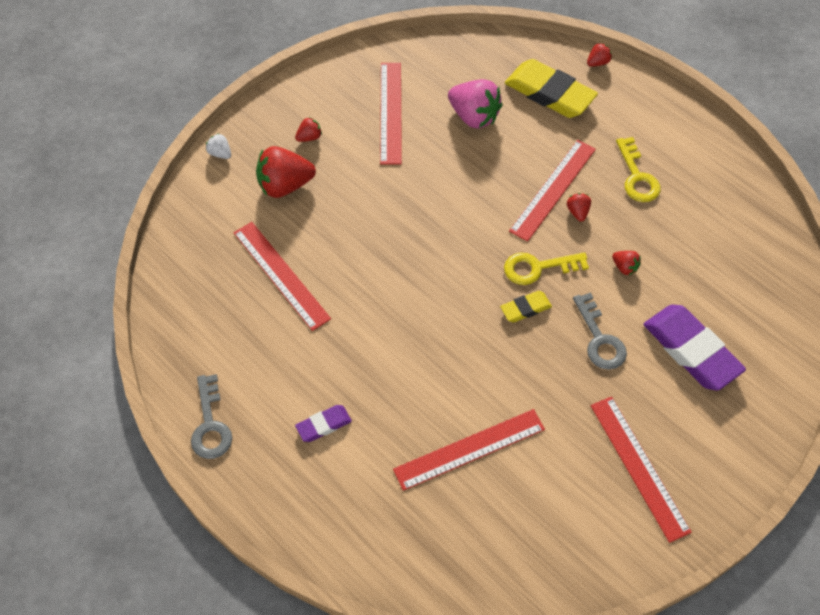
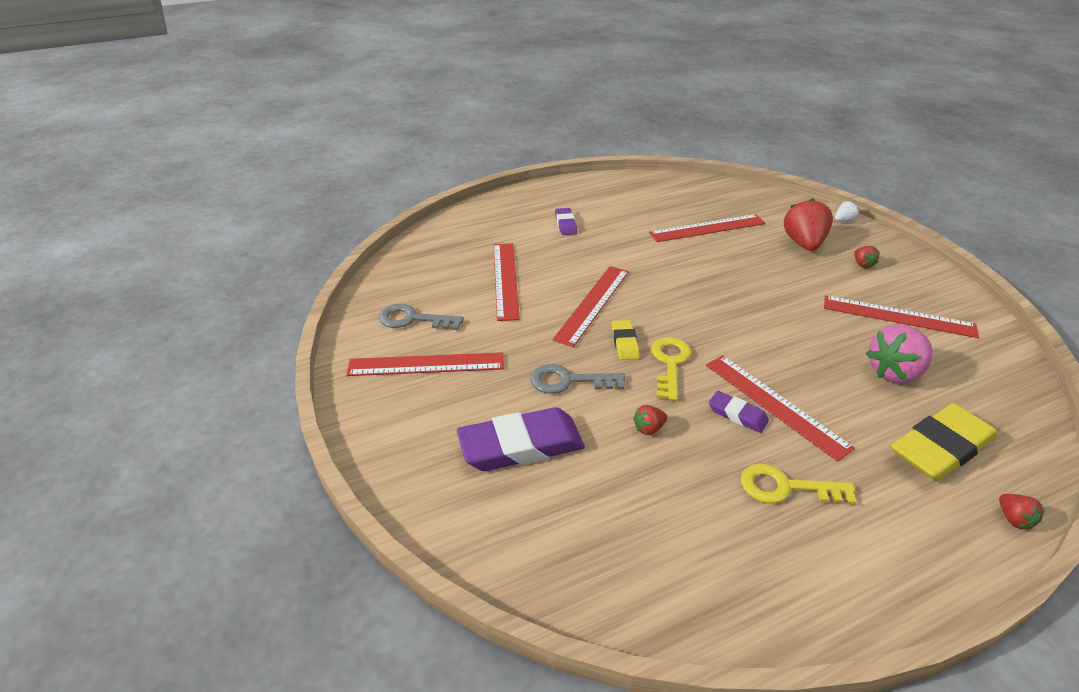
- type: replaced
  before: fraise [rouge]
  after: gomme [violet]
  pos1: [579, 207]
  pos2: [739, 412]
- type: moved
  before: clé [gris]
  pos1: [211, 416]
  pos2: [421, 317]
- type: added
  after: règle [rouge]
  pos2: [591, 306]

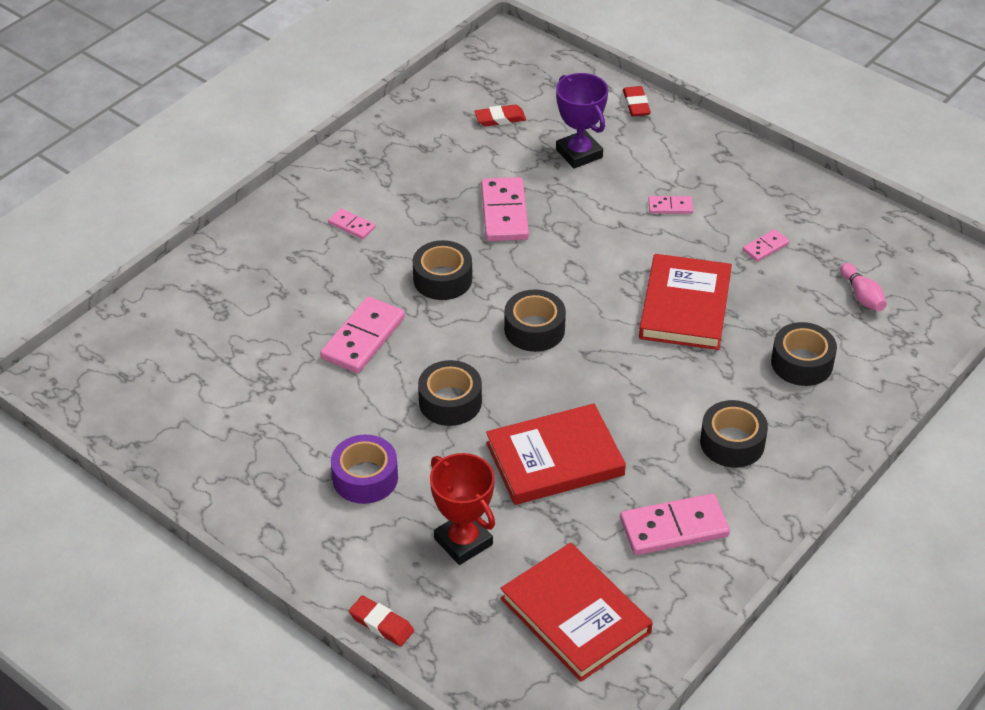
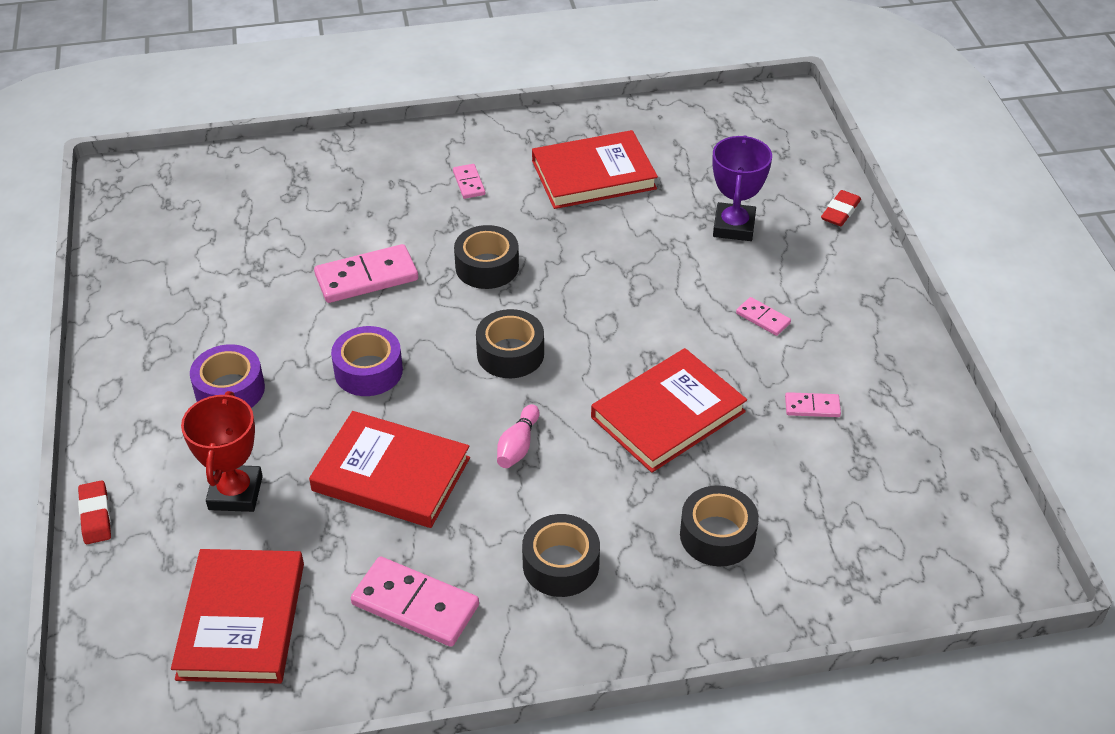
- type: removed
  before: gomme [rouge]
  pos1: [500, 115]
- type: removed
  before: domino [rose]
  pos1: [505, 209]
- type: moved
  before: quille [rose]
  pos1: [863, 287]
  pos2: [518, 436]
- type: recoloured
  before: ruban adhésif [noir]
  after: ruban adhésif [violet]
  pos1: [450, 393]
  pos2: [367, 361]
- type: added
  after: livre [rouge]
  pos2: [595, 169]

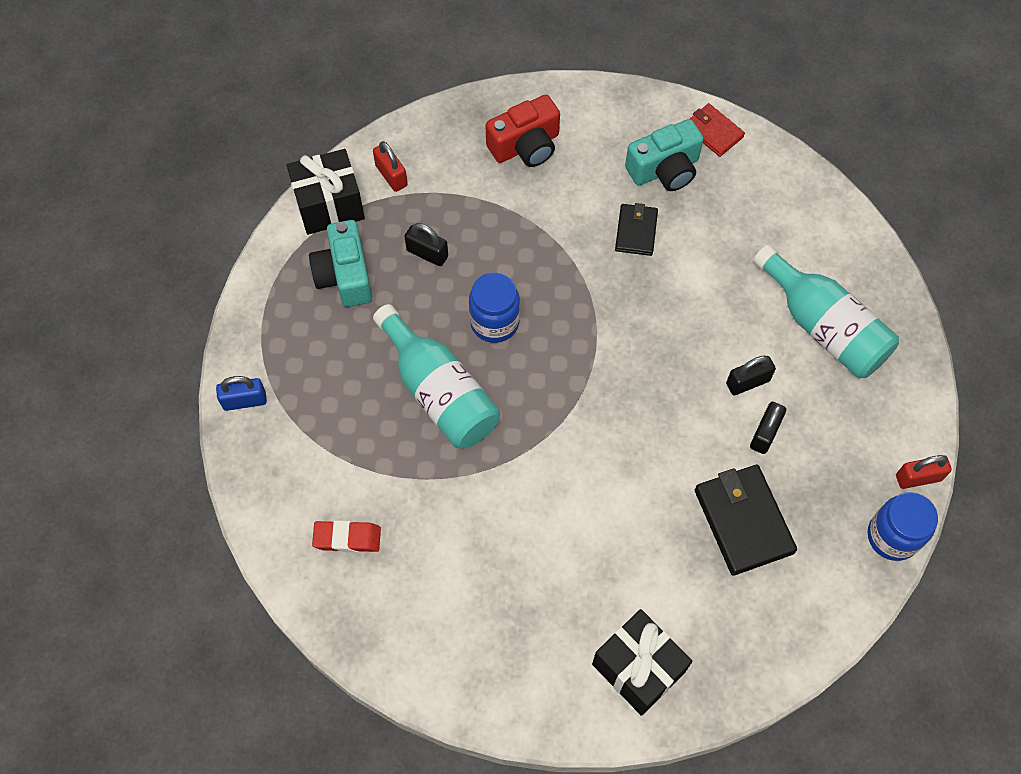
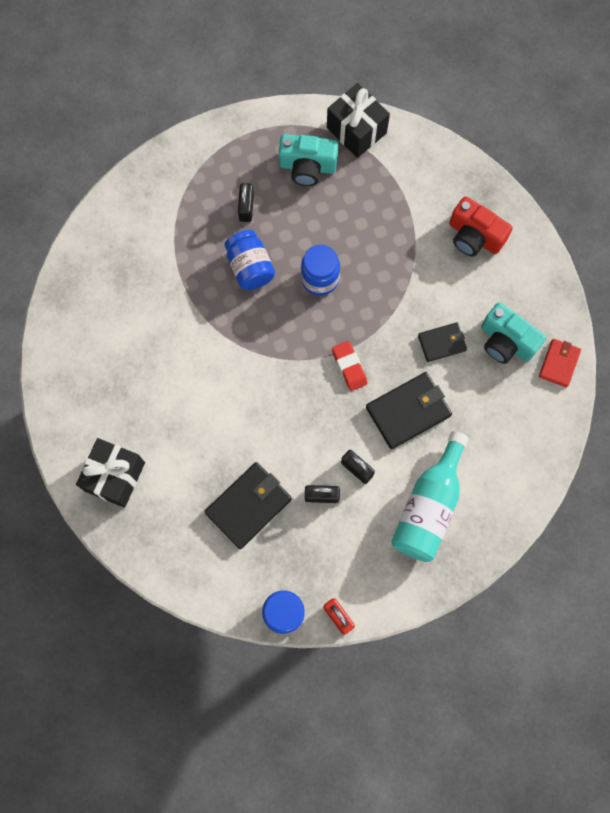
- type: removed
  before: cadenas [rouge]
  pos1: [390, 166]
- type: turned
  before: appareil photo [turquoise]
  pos1: [340, 263]
  pos2: [308, 160]
  turn: -135
- type: moved
  before: cadenas [noir]
  pos1: [426, 244]
  pos2: [246, 202]
- type: replaced
  before: bouteille [turquoise]
  after: bocal [bleu]
  pos1: [436, 376]
  pos2: [250, 260]
- type: removed
  before: cadenas [bleu]
  pos1: [241, 393]
- type: moved
  before: gomme [rouge]
  pos1: [346, 536]
  pos2: [350, 366]
- type: added
  after: portefeuille [noir]
  pos2: [409, 410]

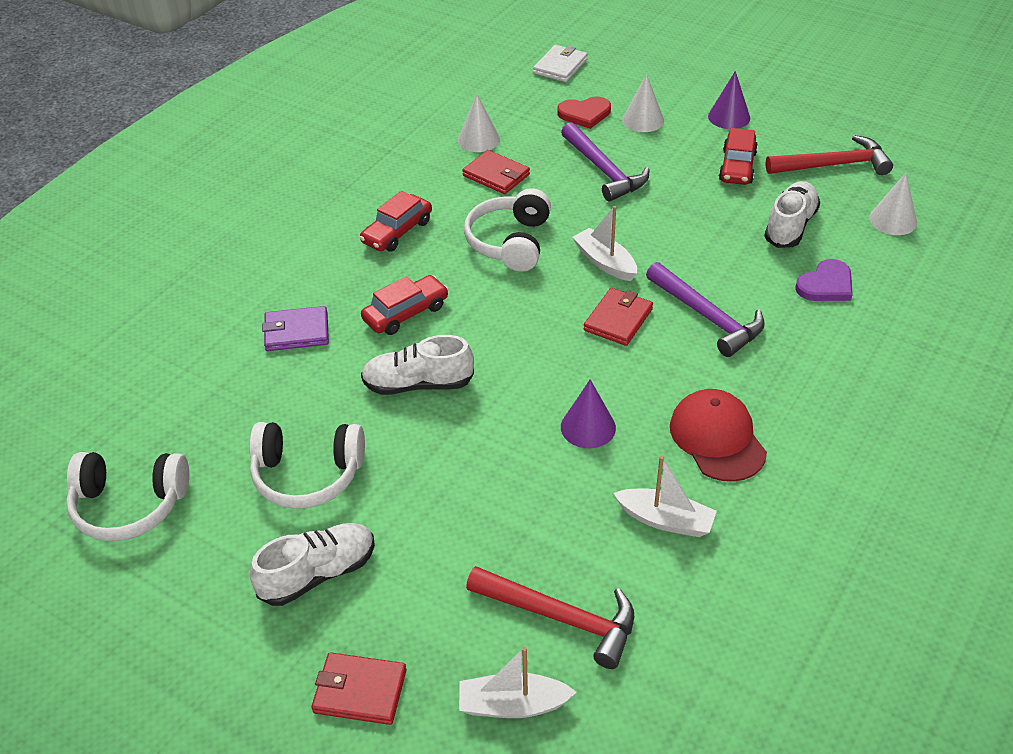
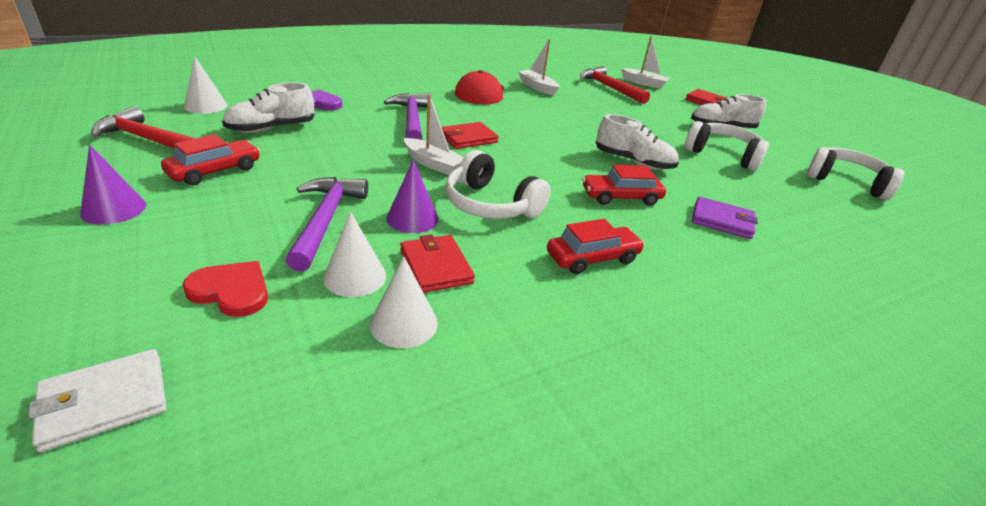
- type: moved
  before: cône [blanc]
  pos1: [643, 103]
  pos2: [354, 254]
- type: turned
  before: casque audio [blanc]
  pos1: [507, 230]
  pos2: [498, 184]
  turn: 90
- type: turned
  before: bateau [blanc]
  pos1: [604, 243]
  pos2: [434, 135]
  turn: -45
- type: moved
  before: cône [violet]
  pos1: [588, 413]
  pos2: [412, 196]

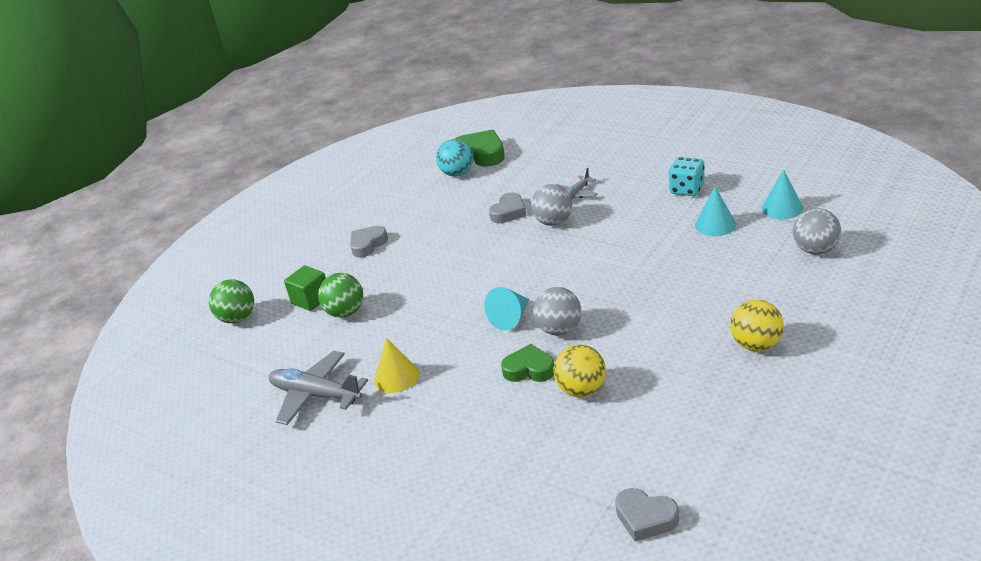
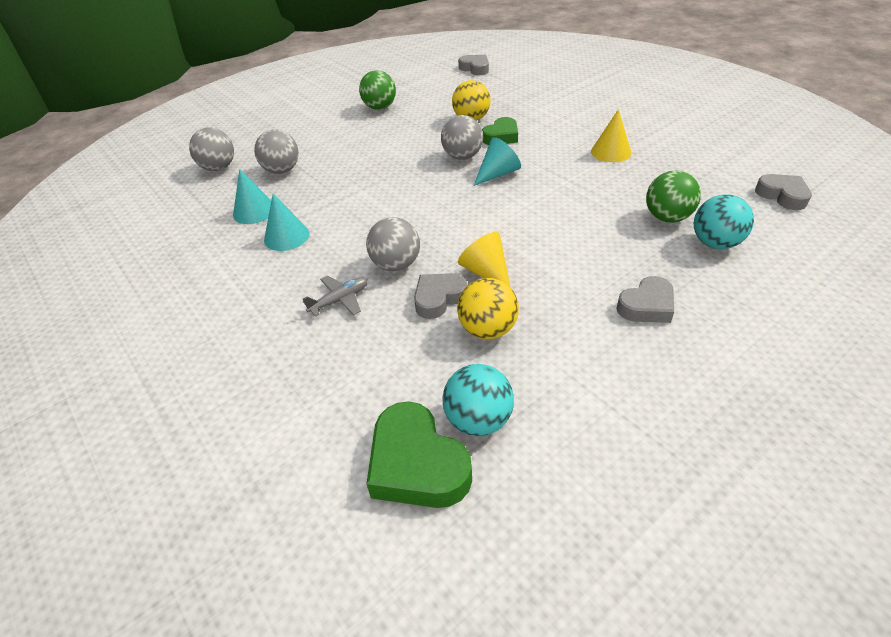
- type: removed
  before: dé [turquoise]
  pos1: [687, 176]
- type: moved
  before: cône [turquoise]
  pos1: [782, 194]
  pos2: [287, 222]
- type: replaced
  before: cube [vert]
  after: balle [turquoise]
  pos1: [305, 288]
  pos2: [724, 222]
- type: moved
  before: balle [vert]
  pos1: [231, 301]
  pos2: [377, 90]
- type: moved
  before: balle [jaune]
  pos1: [757, 325]
  pos2: [488, 308]
- type: turned
  before: cœur [vert]
  pos1: [527, 363]
  pos2: [500, 131]
  turn: -75
- type: removed
  before: avion [gris]
  pos1: [318, 388]
- type: added
  after: balle [gris]
  pos2: [276, 151]
- type: added
  after: cœur [gris]
  pos2: [783, 192]
- type: added
  after: cône [jaune]
  pos2: [484, 260]

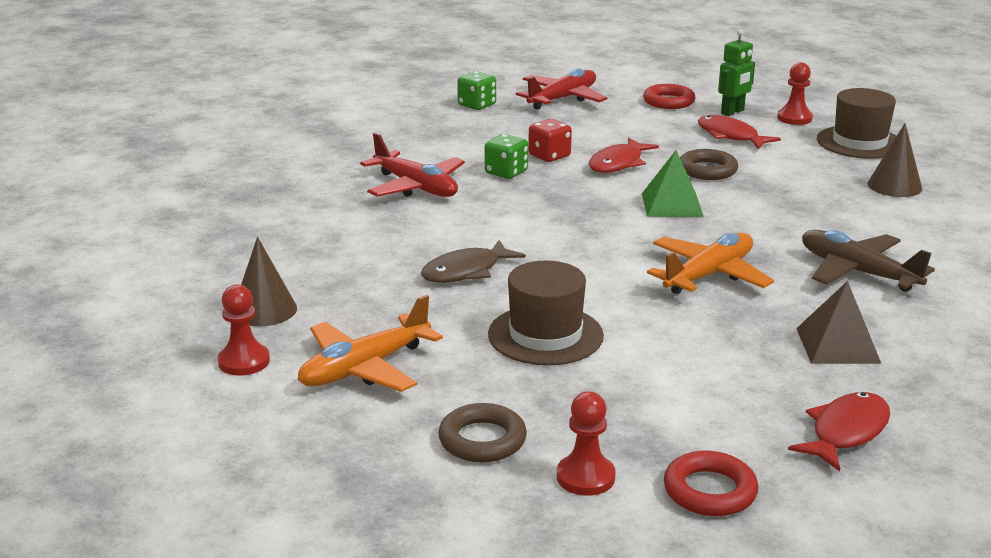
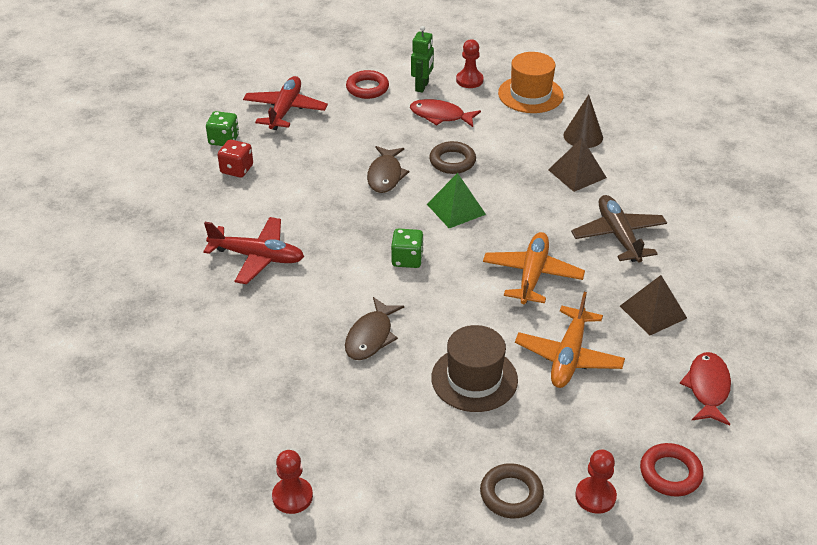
- type: recoloured
  before: chapeau [marron]
  after: chapeau [orange]
  pos1: [856, 123]
  pos2: [531, 82]
- type: moved
  before: dé [rouge]
  pos1: [550, 140]
  pos2: [235, 159]
- type: moved
  before: dé [vert]
  pos1: [506, 156]
  pos2: [407, 248]
- type: recoloured
  before: poisson [rouge]
  after: poisson [marron]
  pos1: [624, 155]
  pos2: [388, 169]
- type: turned
  before: avion [marron]
  pos1: [868, 261]
  pos2: [619, 229]
  turn: 60
- type: removed
  before: cône [marron]
  pos1: [269, 281]
- type: moved
  before: avion [orange]
  pos1: [370, 343]
  pos2: [570, 340]
- type: added
  after: pyramide [marron]
  pos2: [577, 165]

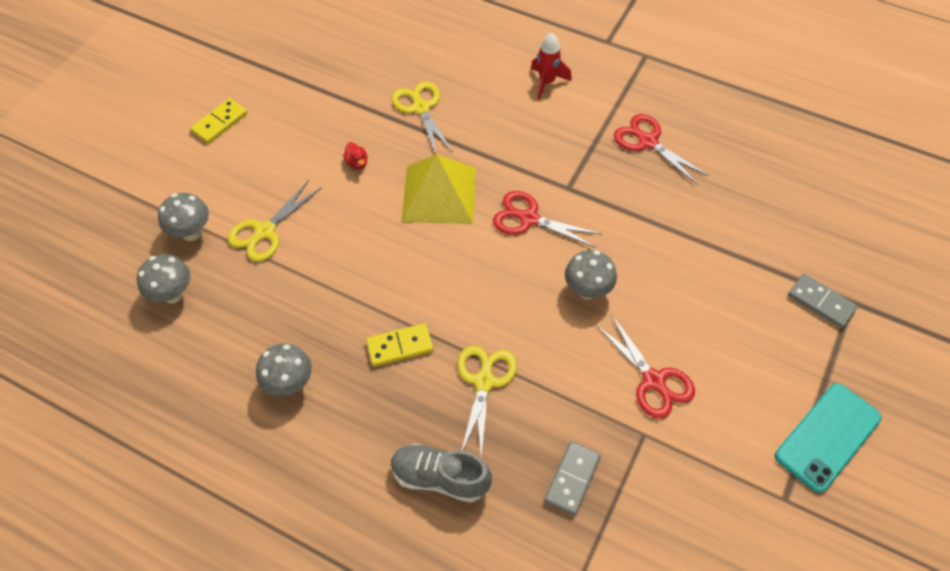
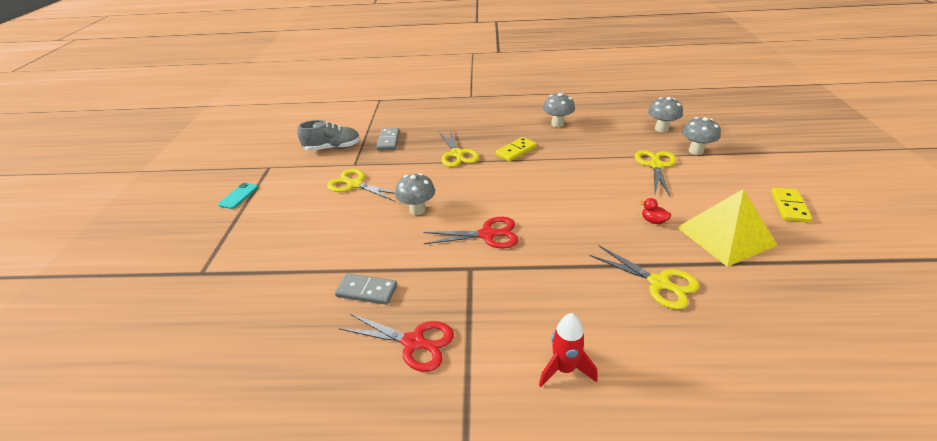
- type: moved
  before: pyramide [jaune]
  pos1: [439, 189]
  pos2: [727, 228]
- type: moved
  before: domino [gris]
  pos1: [823, 301]
  pos2: [366, 289]
- type: recoloured
  before: ciseaux [rouge]
  after: ciseaux [jaune]
  pos1: [645, 367]
  pos2: [361, 185]
- type: resized
  before: téléphone [turquoise]
  pos1: [828, 438]
  pos2: [238, 196]
  scale: 0.53
- type: moved
  before: chaussure [gris]
  pos1: [441, 473]
  pos2: [328, 135]

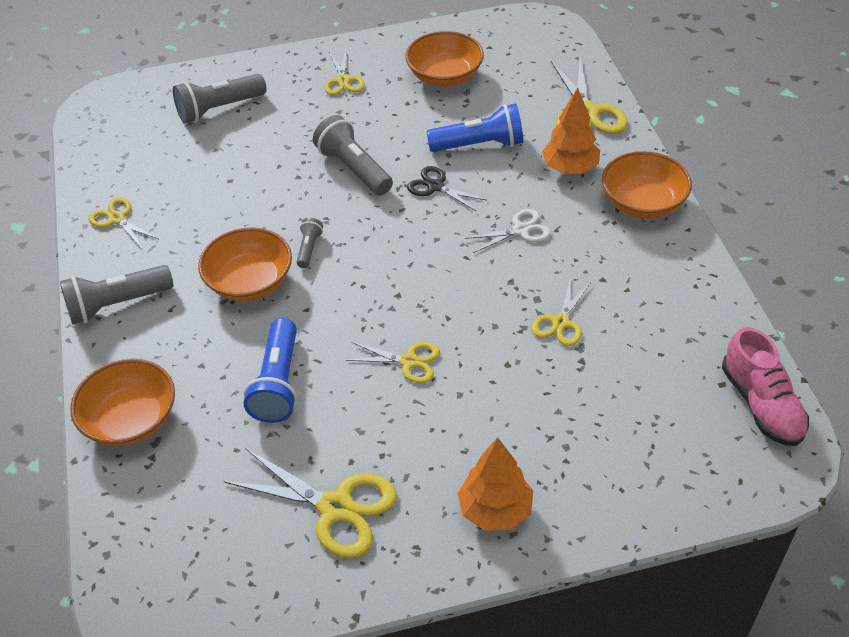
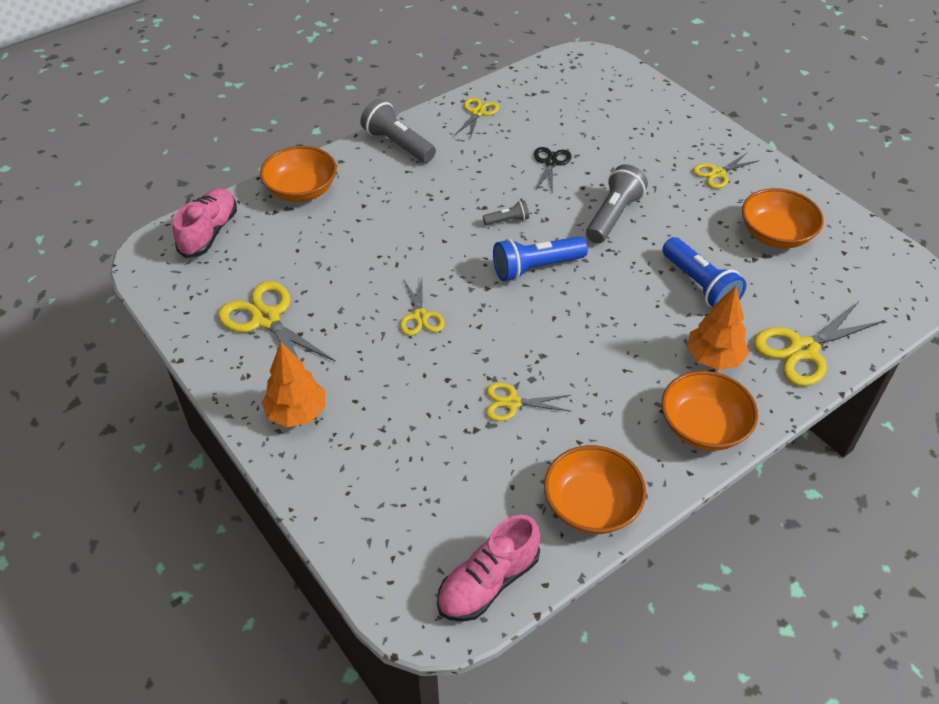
- type: removed
  before: lampe de poche [gris]
  pos1: [220, 99]
- type: moved
  before: ciseaux [noir]
  pos1: [446, 189]
  pos2: [553, 170]
- type: removed
  before: ciseaux [blanc]
  pos1: [508, 231]
- type: moved
  before: bol [orange]
  pos1: [245, 264]
  pos2: [595, 489]
- type: moved
  before: lampe de poche [bleu]
  pos1: [270, 370]
  pos2: [540, 258]
- type: turned
  before: ciseaux [jaune]
  pos1: [310, 503]
  pos2: [277, 321]
  turn: 135
- type: added
  after: chaussure [rose]
  pos2: [205, 223]

